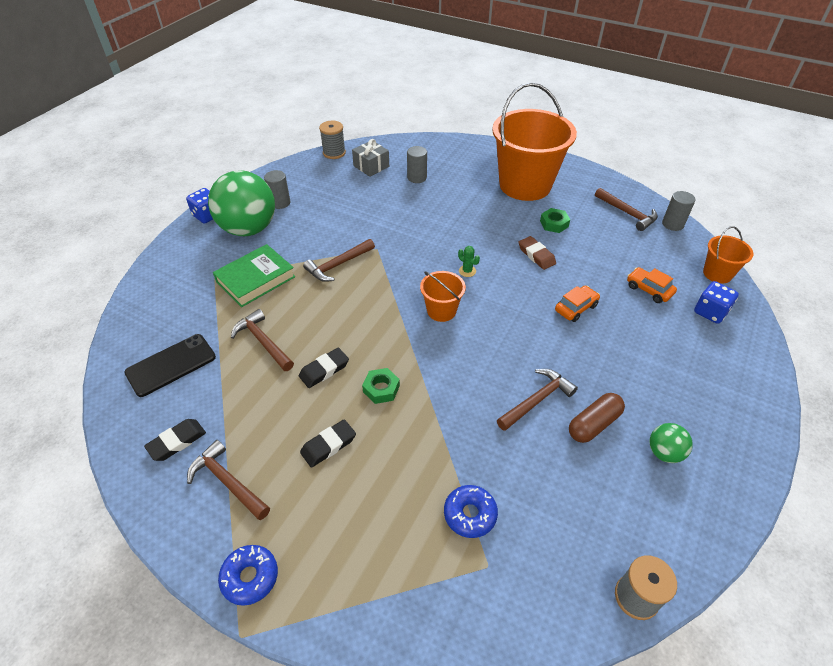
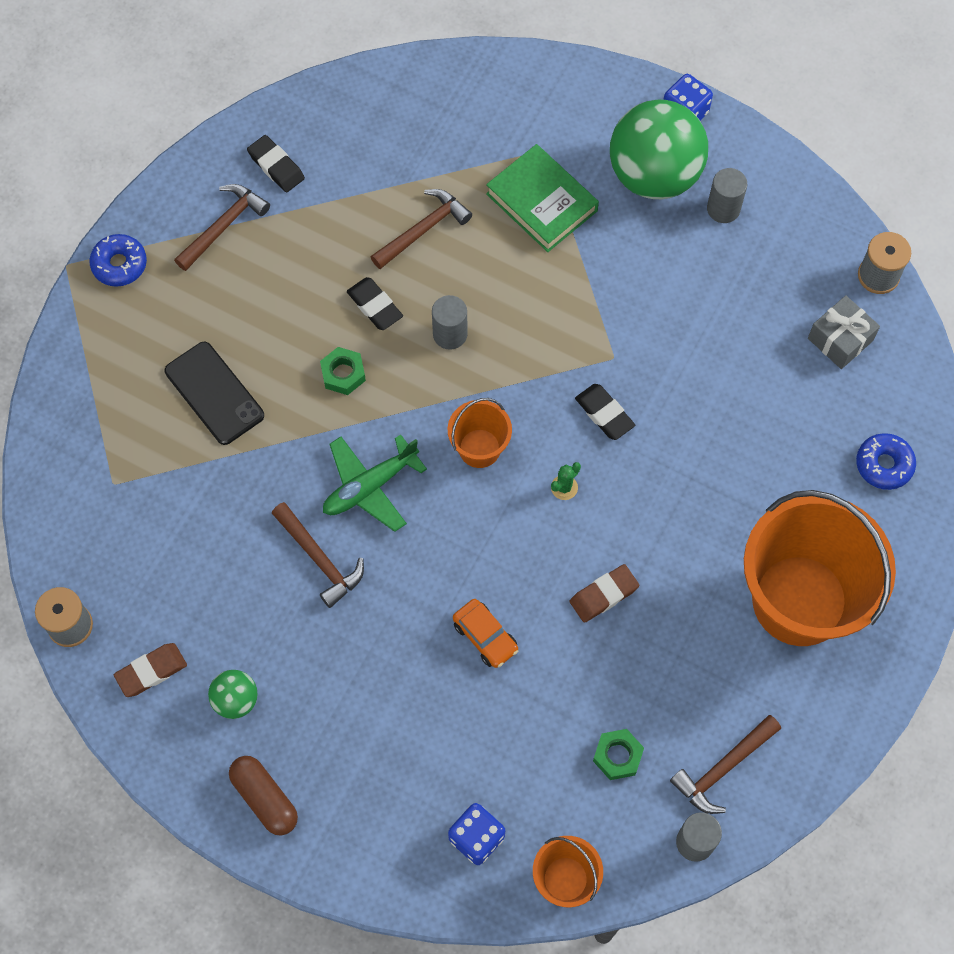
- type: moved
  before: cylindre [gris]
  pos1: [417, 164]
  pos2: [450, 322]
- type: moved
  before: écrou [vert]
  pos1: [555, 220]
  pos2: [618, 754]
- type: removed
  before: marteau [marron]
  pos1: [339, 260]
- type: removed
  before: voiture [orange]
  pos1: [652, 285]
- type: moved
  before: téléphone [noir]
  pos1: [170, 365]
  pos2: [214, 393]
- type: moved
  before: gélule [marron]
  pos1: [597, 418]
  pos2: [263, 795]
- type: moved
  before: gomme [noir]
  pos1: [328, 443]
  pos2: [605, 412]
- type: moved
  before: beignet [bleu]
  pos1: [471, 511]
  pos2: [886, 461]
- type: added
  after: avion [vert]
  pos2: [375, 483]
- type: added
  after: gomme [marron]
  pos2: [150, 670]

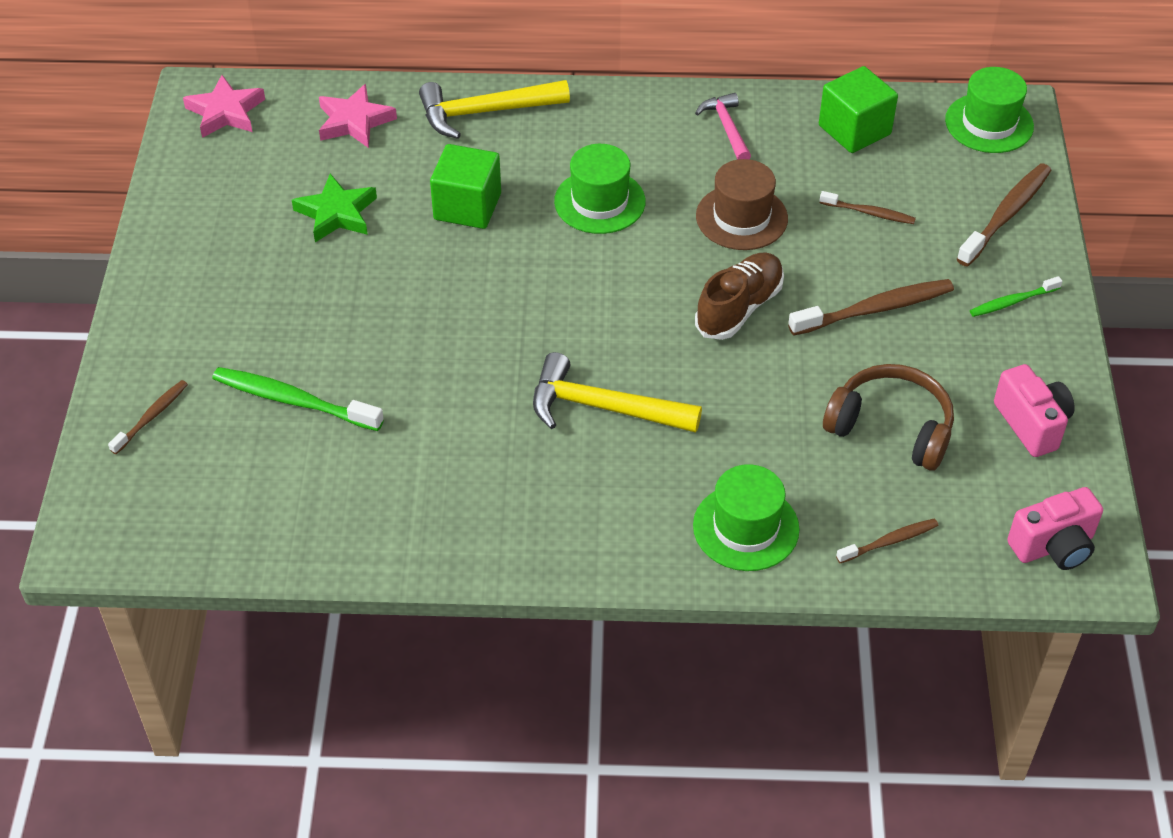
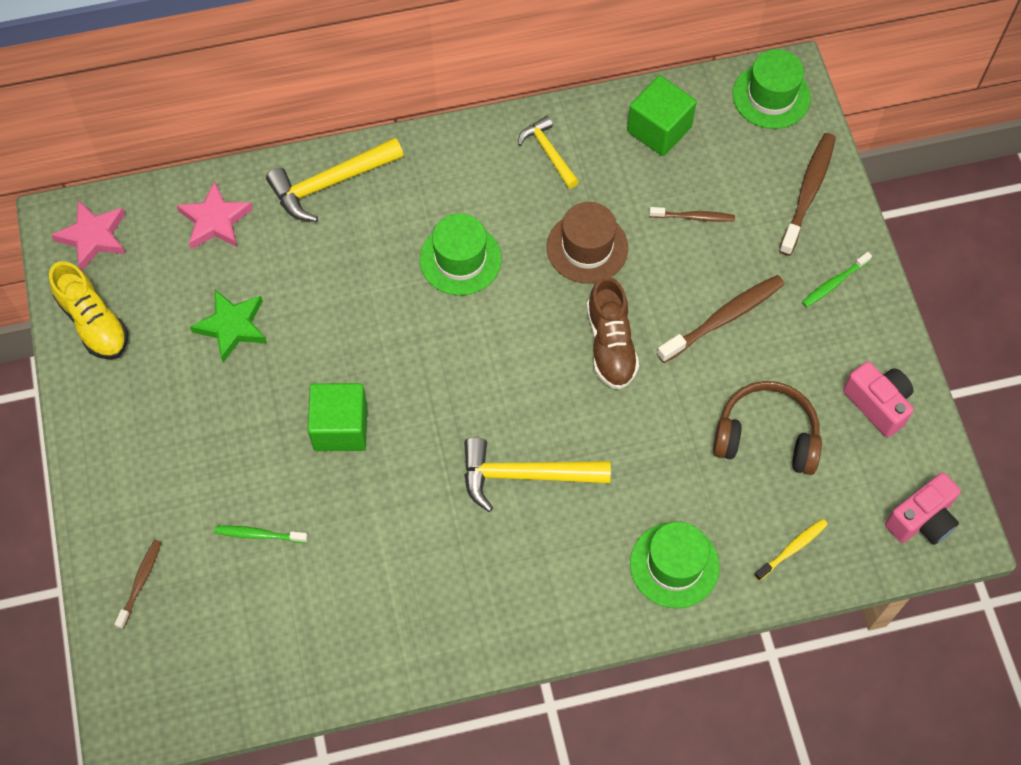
- type: recoloured
  before: marteau [rose]
  after: marteau [jaune]
  pos1: [723, 126]
  pos2: [548, 152]
- type: moved
  before: cube [vert]
  pos1: [465, 186]
  pos2: [337, 417]
- type: turned
  before: chaussure [marron]
  pos1: [739, 296]
  pos2: [613, 333]
  turn: 150
- type: resized
  before: brosse à dents [vert]
  pos1: [298, 399]
  pos2: [261, 534]
  scale: 0.57
- type: recoloured
  before: brosse à dents [marron]
  after: brosse à dents [jaune]
  pos1: [887, 540]
  pos2: [791, 550]
- type: added
  after: chaussure [jaune]
  pos2: [88, 310]

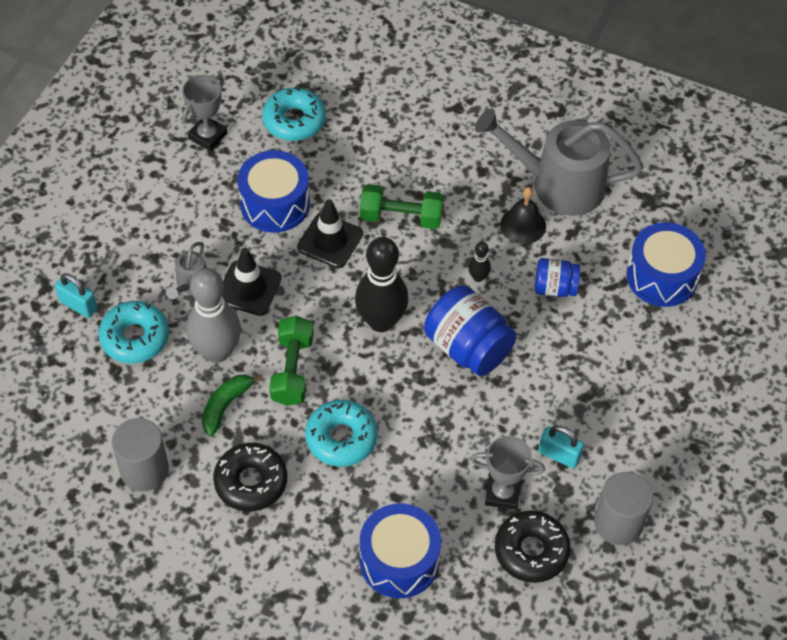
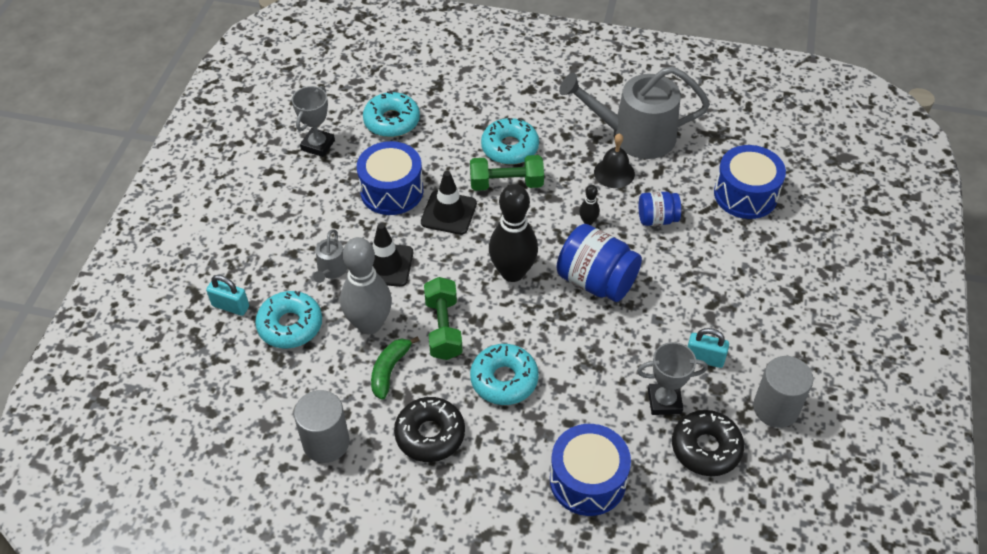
- type: added
  after: beignet [turquoise]
  pos2: [510, 141]

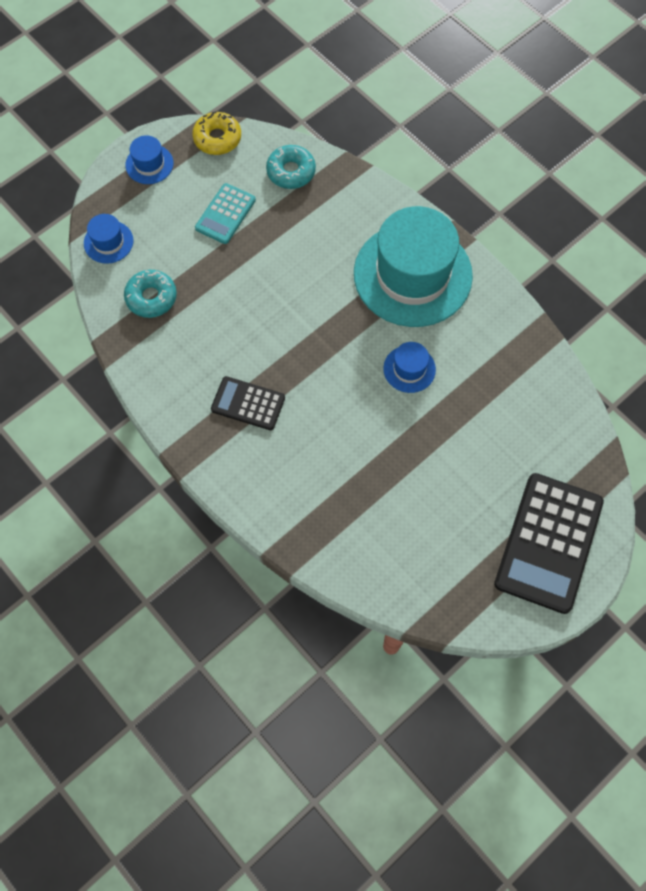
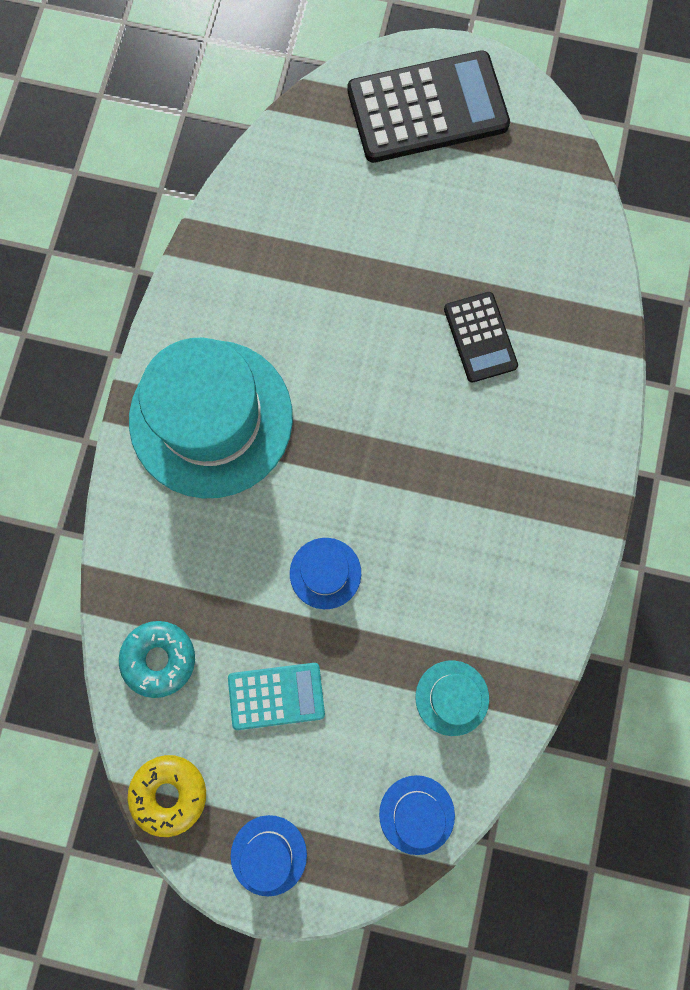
- type: replaced
  before: beignet [turquoise]
  after: chapeau [turquoise]
  pos1: [150, 294]
  pos2: [452, 698]
- type: moved
  before: chapeau [bleu]
  pos1: [409, 367]
  pos2: [325, 573]
- type: moved
  before: calculatrice [noir]
  pos1: [248, 403]
  pos2: [481, 337]

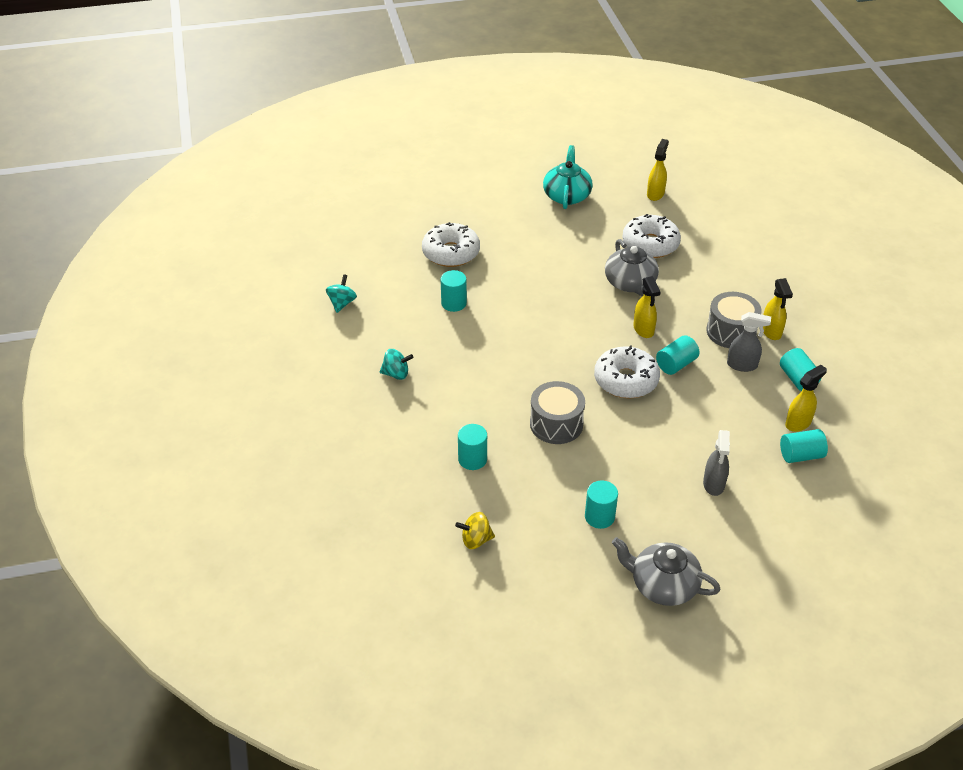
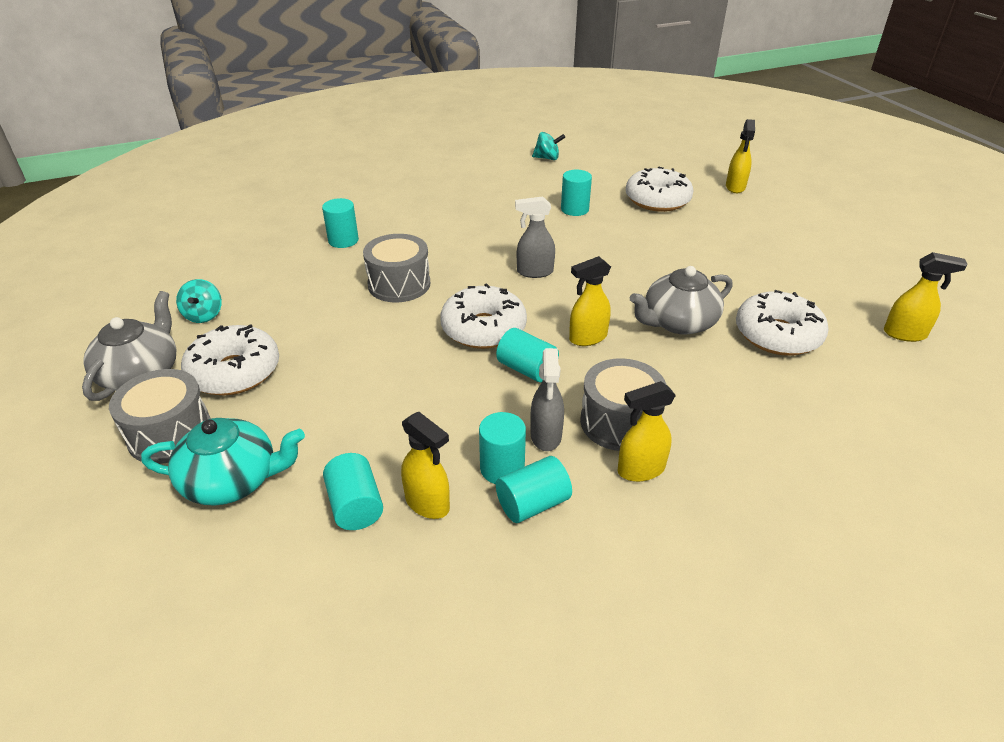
- type: moved
  before: théière [turquoise]
  pos1: [568, 177]
  pos2: [223, 462]
- type: moved
  before: toupie [turquoise]
  pos1: [396, 364]
  pos2: [199, 301]
- type: moved
  before: vaporisateur [gris]
  pos1: [716, 463]
  pos2: [535, 237]
- type: moved
  before: cylindre [turquoise]
  pos1: [601, 504]
  pos2: [502, 448]
- type: removed
  before: toupie [jaune]
  pos1: [475, 530]
- type: added
  after: vaporisateur [jaune]
  pos2: [740, 156]
- type: added
  after: beignet [blanc]
  pos2: [230, 359]
- type: added
  after: tambour [gris]
  pos2: [160, 416]

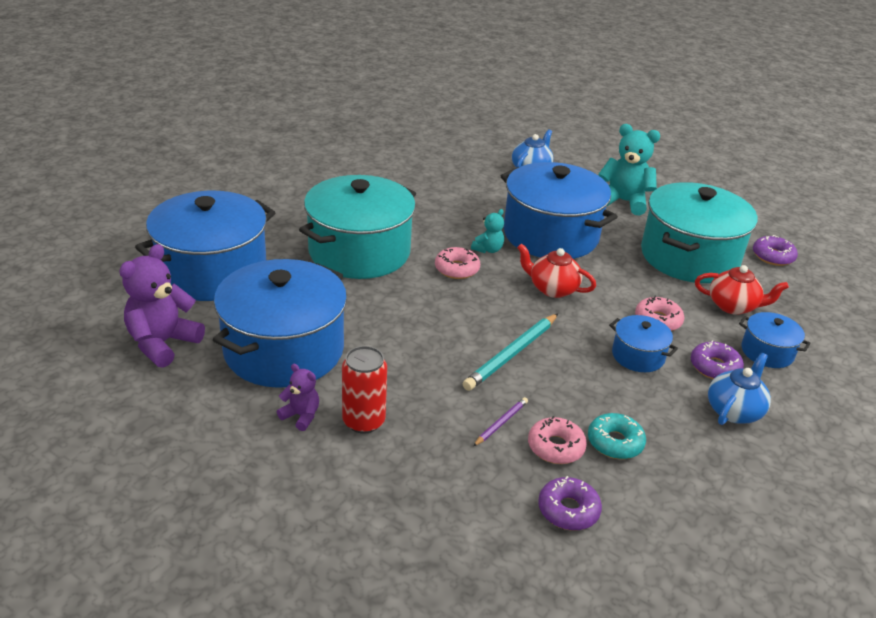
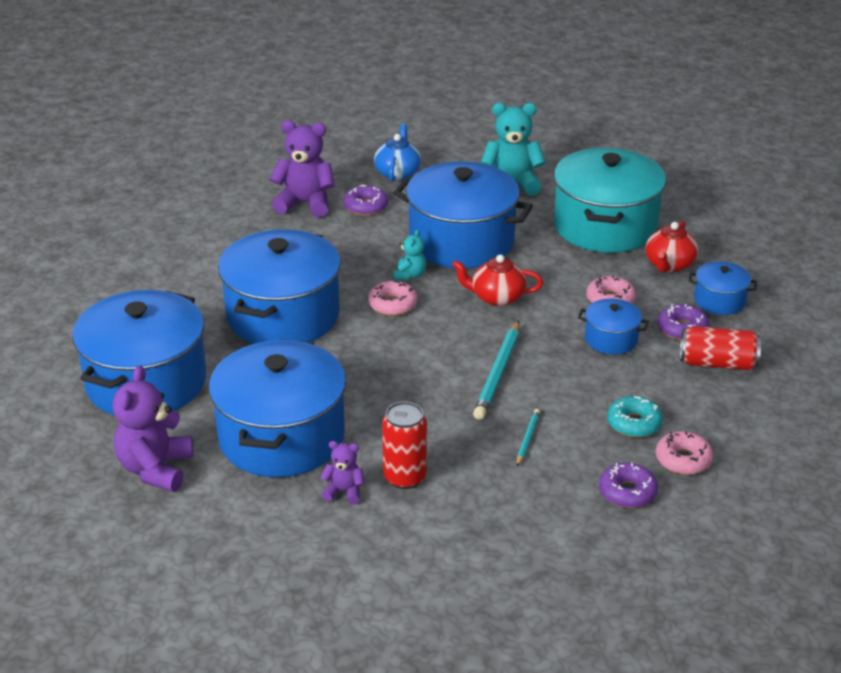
- type: recoloured
  before: marmite [turquoise]
  after: marmite [bleu]
  pos1: [357, 227]
  pos2: [279, 286]
- type: moved
  before: beignet [violet]
  pos1: [775, 250]
  pos2: [366, 200]
- type: turned
  before: théière [rouge]
  pos1: [742, 290]
  pos2: [672, 246]
  turn: 120
- type: replaced
  before: théière [bleu]
  after: canette [rouge]
  pos1: [739, 389]
  pos2: [720, 348]
- type: recoloured
  before: crayon [violet]
  after: crayon [turquoise]
  pos1: [500, 421]
  pos2: [528, 437]
- type: moved
  before: beignet [rose]
  pos1: [557, 440]
  pos2: [684, 453]
- type: added
  after: ours en peluche [violet]
  pos2: [302, 168]

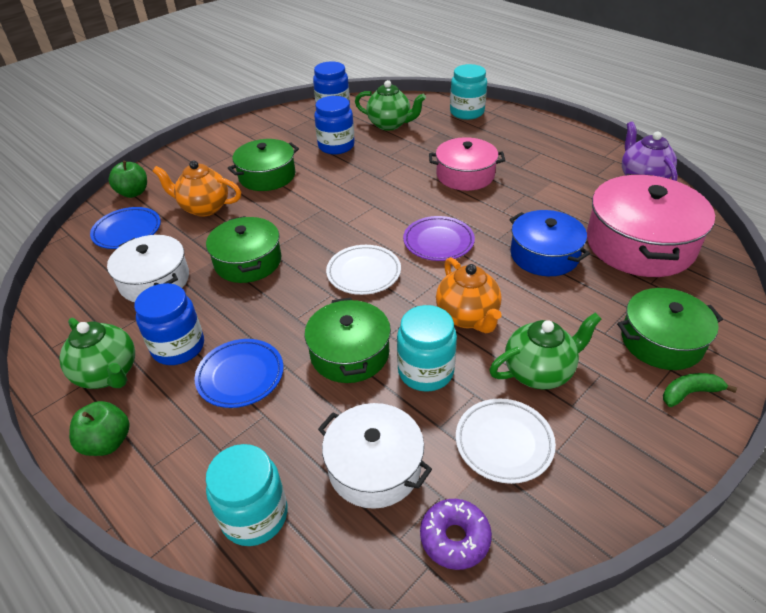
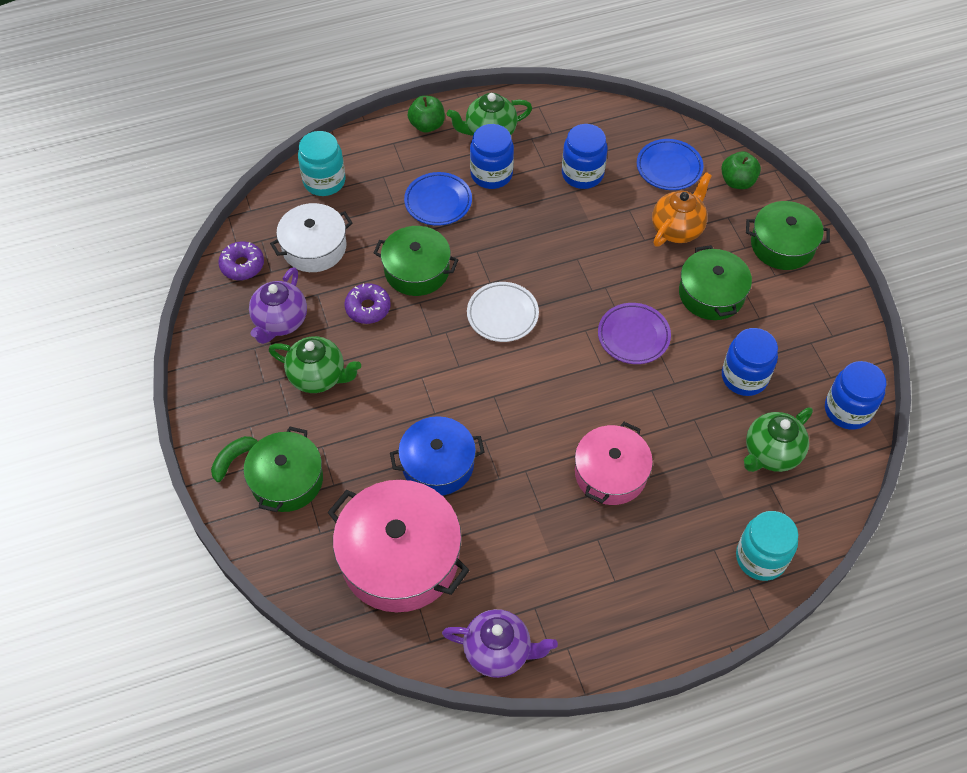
- type: moved
  before: marmite [vert]
  pos1: [244, 249]
  pos2: [788, 235]
- type: moved
  before: assiette [violet]
  pos1: [439, 238]
  pos2: [634, 333]
- type: replaced
  before: marmite [blanc]
  after: bocal [bleu]
  pos1: [148, 268]
  pos2: [585, 156]
- type: removed
  before: théière [orange]
  pos1: [469, 295]
- type: replaced
  before: bocal [turquoise]
  after: beignet [violet]
  pos1: [427, 348]
  pos2: [367, 303]
- type: turned
  before: théière [vert]
  pos1: [545, 351]
  pos2: [315, 364]
  turn: -75
- type: turned
  before: banane [vert]
  pos1: [700, 390]
  pos2: [235, 459]
  turn: -150
- type: replaced
  before: assiette [blanc]
  after: théière [violet]
  pos1: [506, 441]
  pos2: [278, 305]

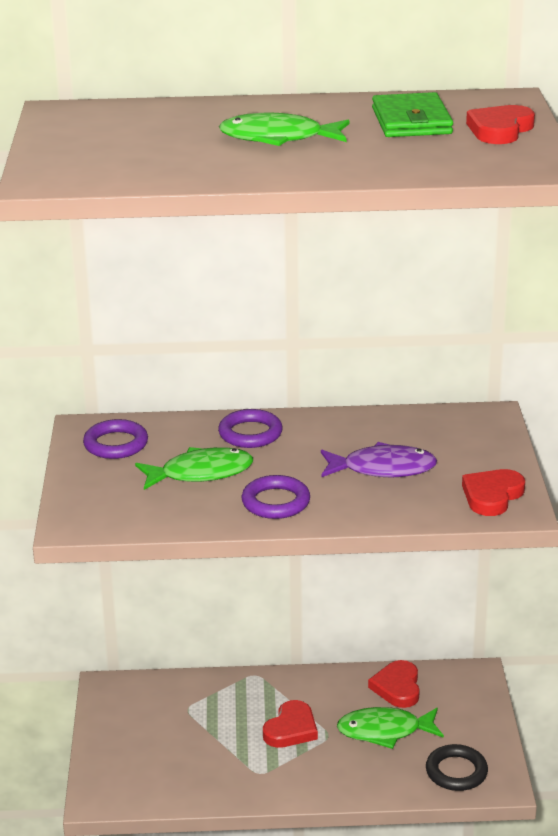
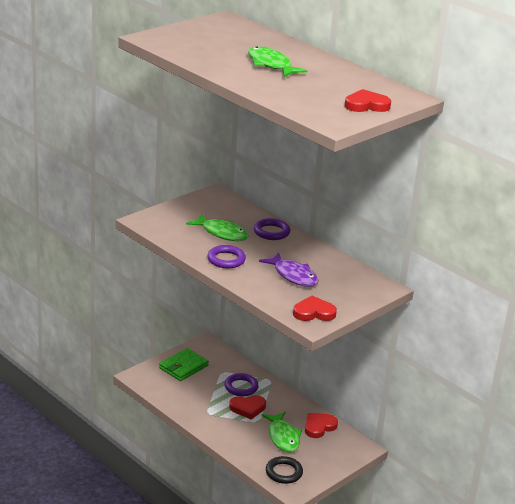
- type: moved
  before: portefeuille [vert]
  pos1: [412, 114]
  pos2: [184, 364]
- type: moved
  before: anneau [violet]
  pos1: [115, 439]
  pos2: [241, 384]
- type: turned
  before: poisson [vert]
  pos1: [390, 728]
  pos2: [282, 432]
  turn: -150

